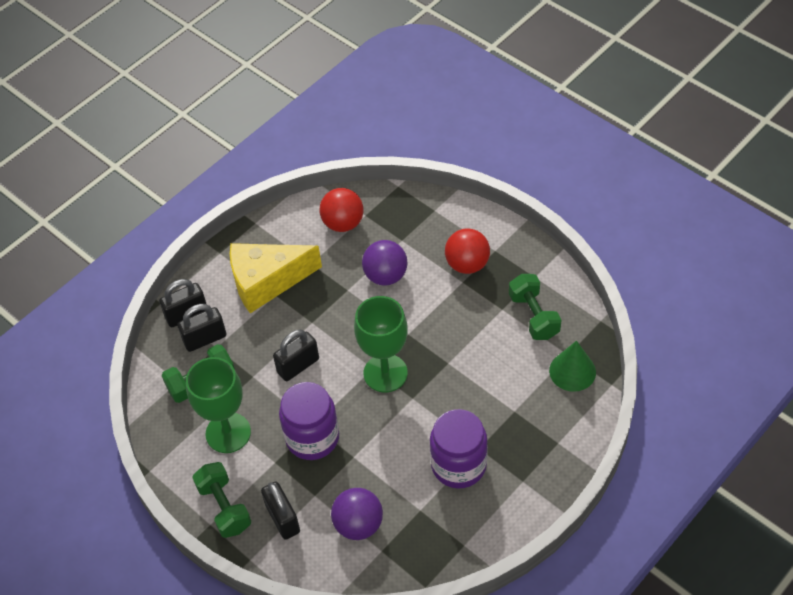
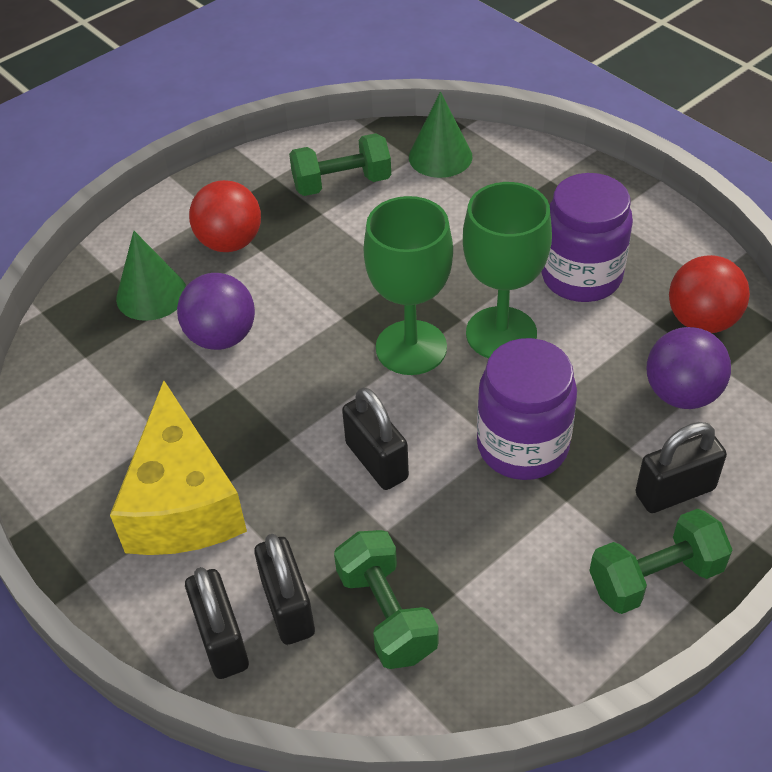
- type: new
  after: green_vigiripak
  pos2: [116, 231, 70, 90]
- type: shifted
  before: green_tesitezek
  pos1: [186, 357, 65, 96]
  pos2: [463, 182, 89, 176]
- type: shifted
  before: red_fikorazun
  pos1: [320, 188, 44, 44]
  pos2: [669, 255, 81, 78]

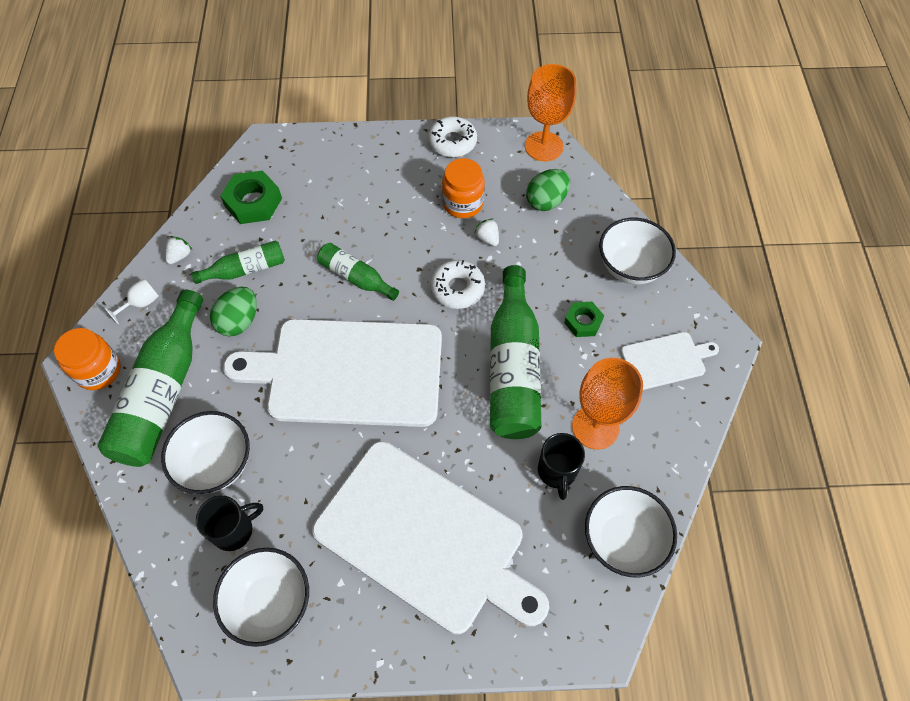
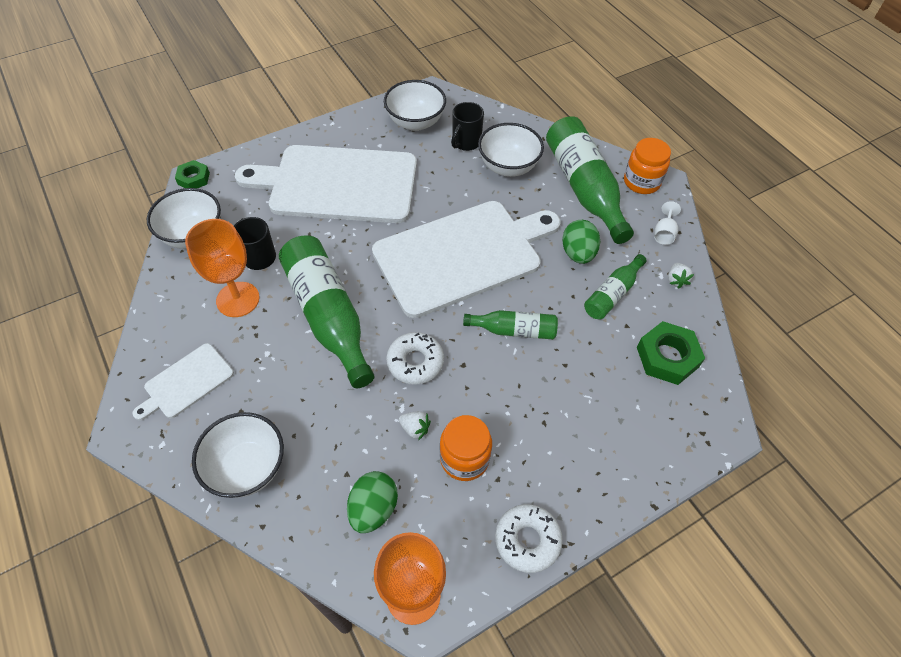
- type: shifted
  before: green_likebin
  pos1: [564, 302, 40, 35]
  pos2: [175, 160, 35, 28]

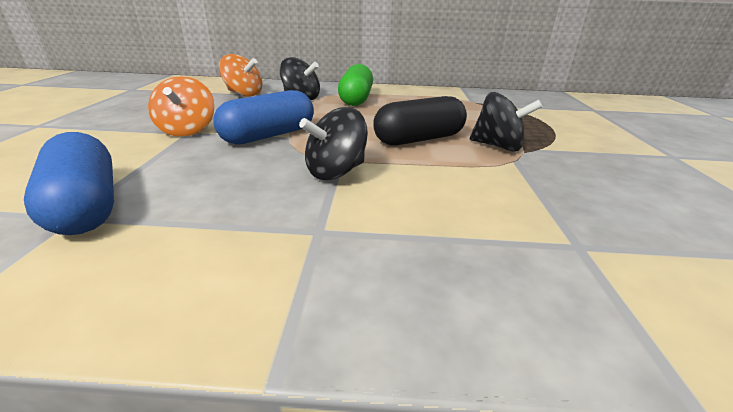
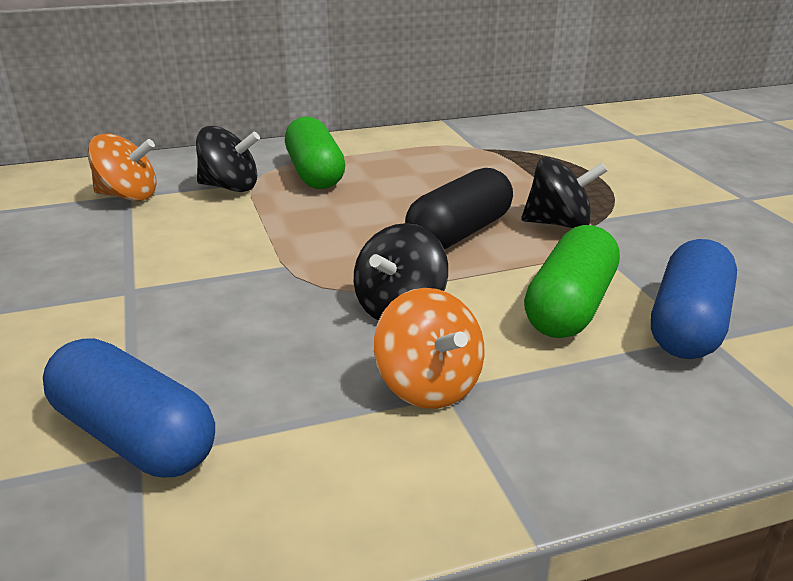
- type: new
  after: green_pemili
  pos2: [524, 225, 96, 113]
- type: shifted
  before: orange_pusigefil
  pos1: [148, 76, 67, 61]
  pos2: [374, 288, 110, 121]
- type: shifted
  before: blue_pemili
  pos1: [213, 90, 101, 55]
  pos2: [651, 239, 86, 120]

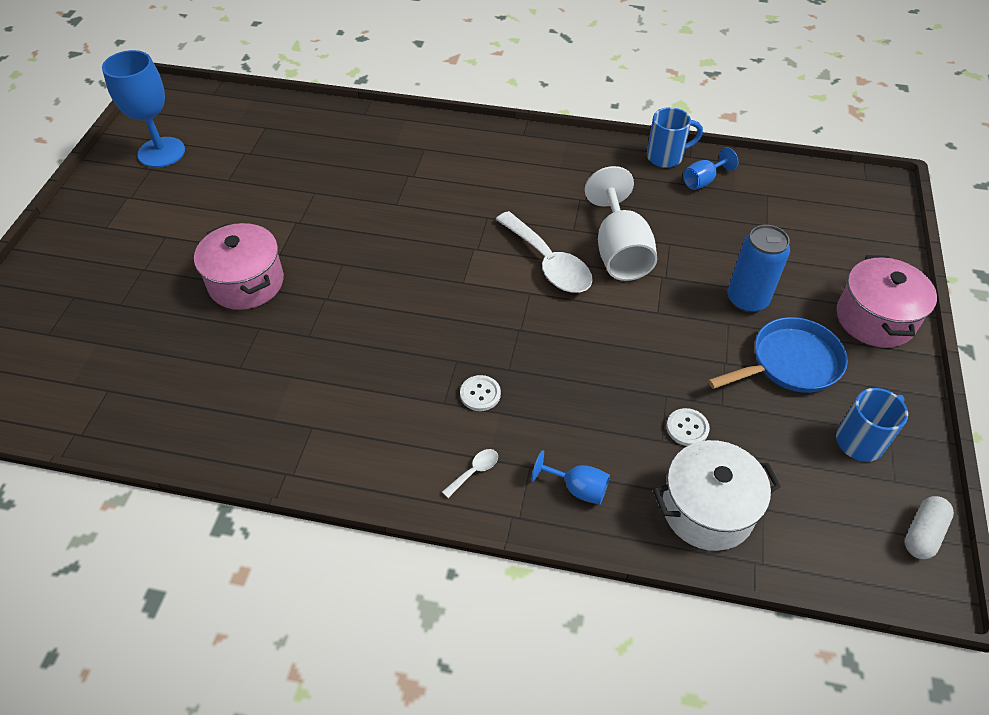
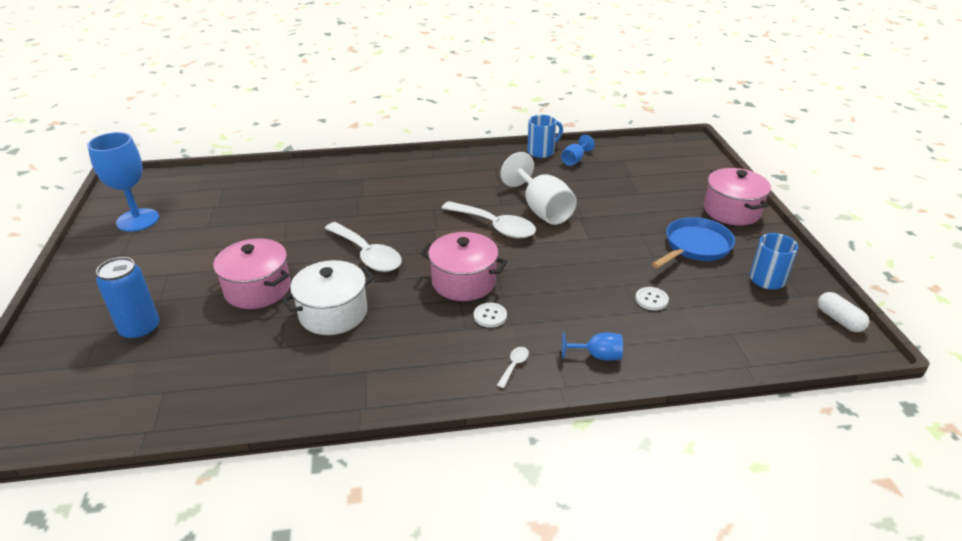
- type: new
  after: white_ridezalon
  pos2: [325, 222, 77, 50]
- type: new
  after: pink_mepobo
  pos2: [420, 232, 87, 69]
- type: shifted
  before: white_mepobo
  pos1: [653, 440, 128, 111]
  pos2: [282, 260, 93, 75]
- type: shifted
  before: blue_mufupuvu
  pos1: [727, 225, 63, 88]
  pos2: [96, 257, 63, 83]
- type: rotated
  before: white_pemili
  pos1: [905, 496, 49, 63]
  pos2: [818, 292, 52, 40]
  turn: -45

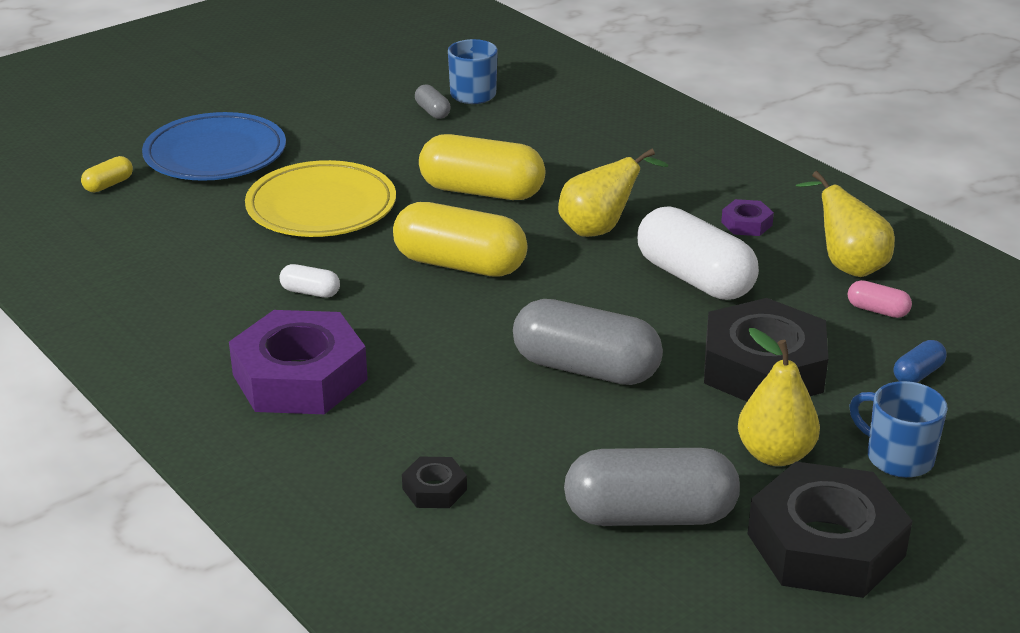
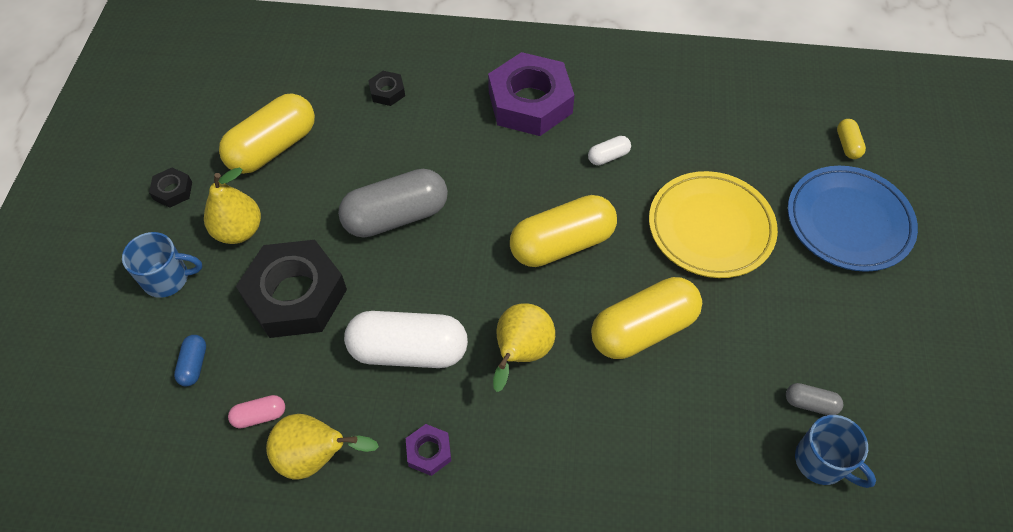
- type: repainted
  before: grey_pemili
  after: yellow_pemili
  pos1: [564, 448, 176, 78]
  pos2: [219, 93, 96, 81]
- type: scaled
  before: black_likebin
  pos1: [747, 462, 165, 136]
  pos2: [149, 167, 43, 41]
  scale: 0.43

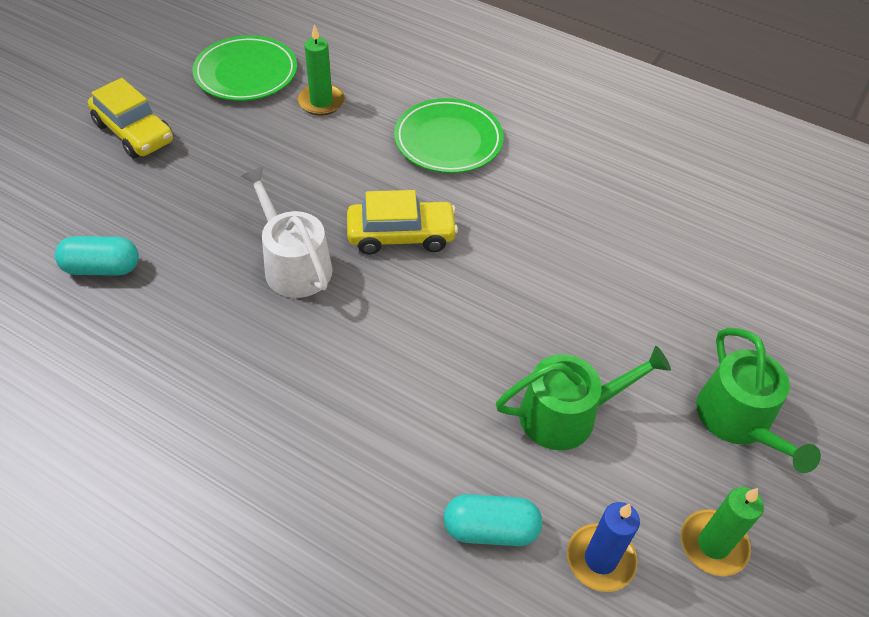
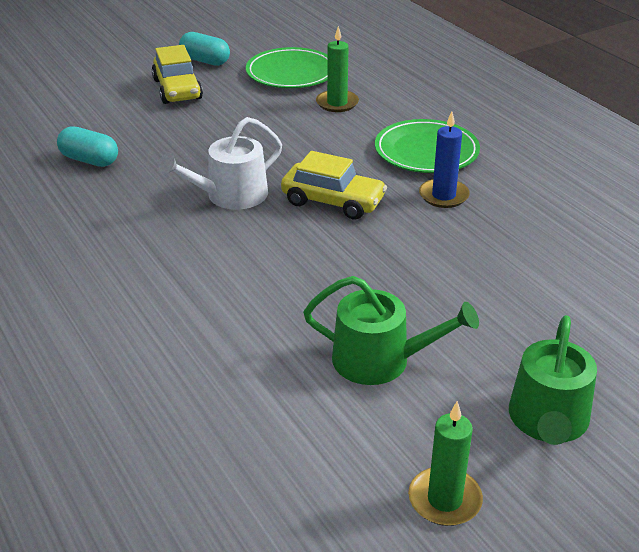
- type: shifted
  before: turquoise_pemili
  pos1: [443, 494, 99, 52]
  pos2: [179, 32, 51, 34]
- type: shifted
  before: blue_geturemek
  pos1: [567, 502, 73, 90]
  pos2: [419, 111, 51, 97]
- type: rotated
  before: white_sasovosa
  pos1: [241, 167, 91, 131]
  pos2: [158, 117, 124, 93]
  turn: -120

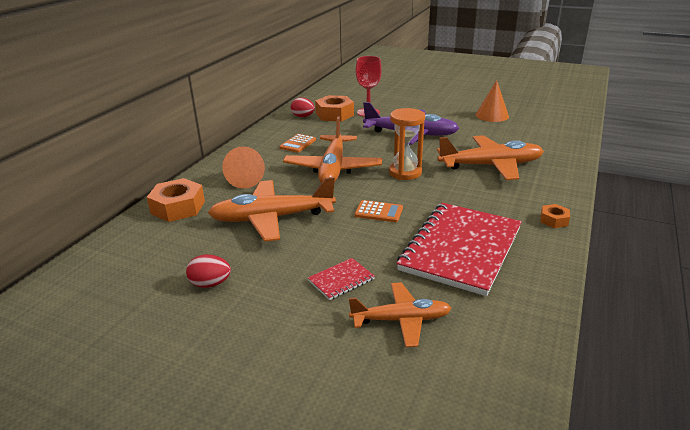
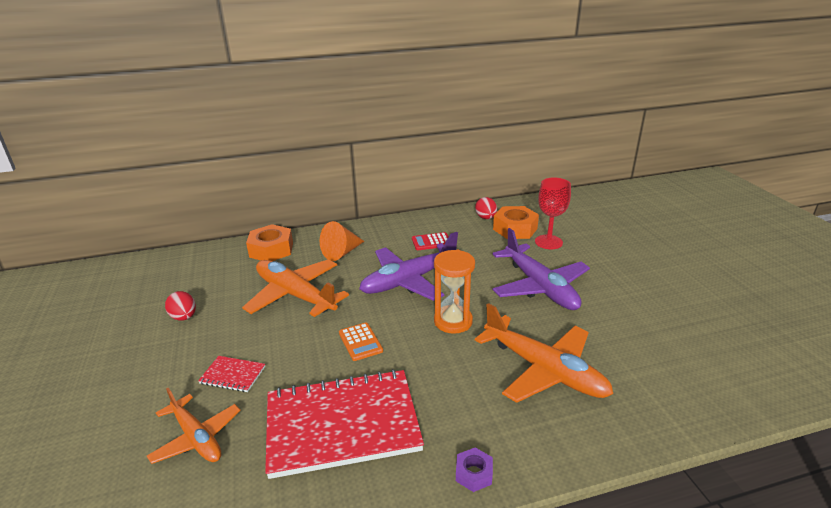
- type: gone
  before: orange_vigiripak
  pos1: [476, 80, 33, 42]
- type: repainted
  before: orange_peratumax
  after: red_peratumax
  pos1: [279, 134, 37, 19]
  pos2: [412, 232, 37, 18]
- type: repainted
  before: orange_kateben
  after: purple_kateben
  pos1: [283, 116, 99, 67]
  pos2: [359, 232, 99, 69]
- type: repainted
  before: orange_likebin
  after: purple_likebin
  pos1: [541, 204, 29, 24]
  pos2: [456, 448, 37, 44]

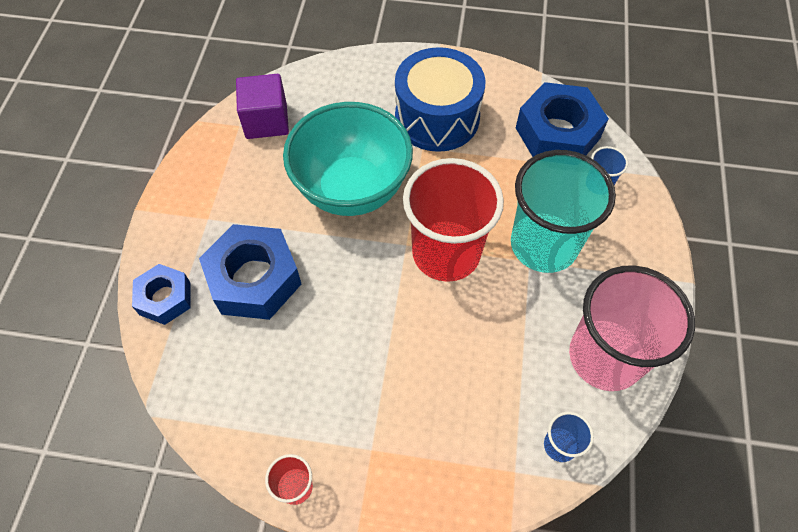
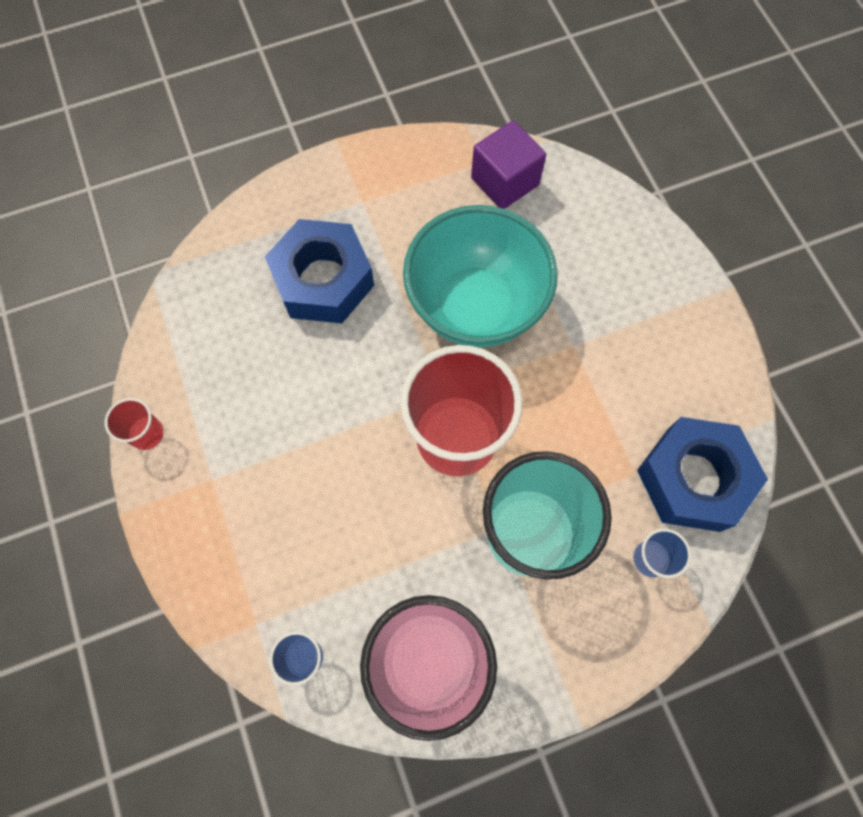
- type: gone
  before: blue_likebin
  pos1: [132, 264, 59, 61]
- type: gone
  before: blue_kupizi
  pos1: [395, 47, 91, 105]

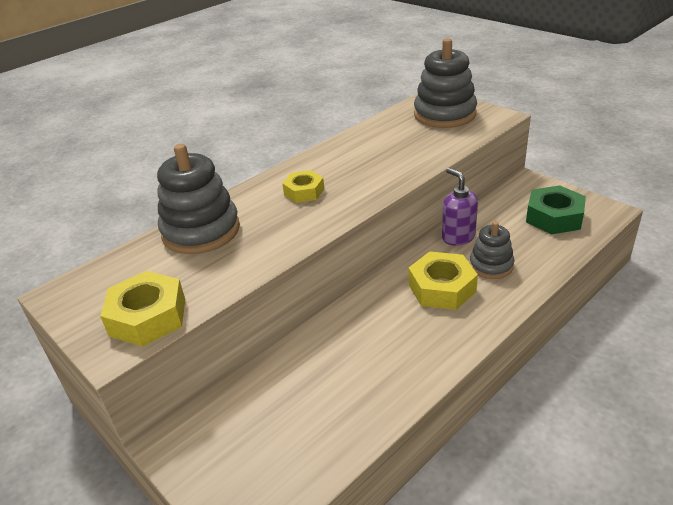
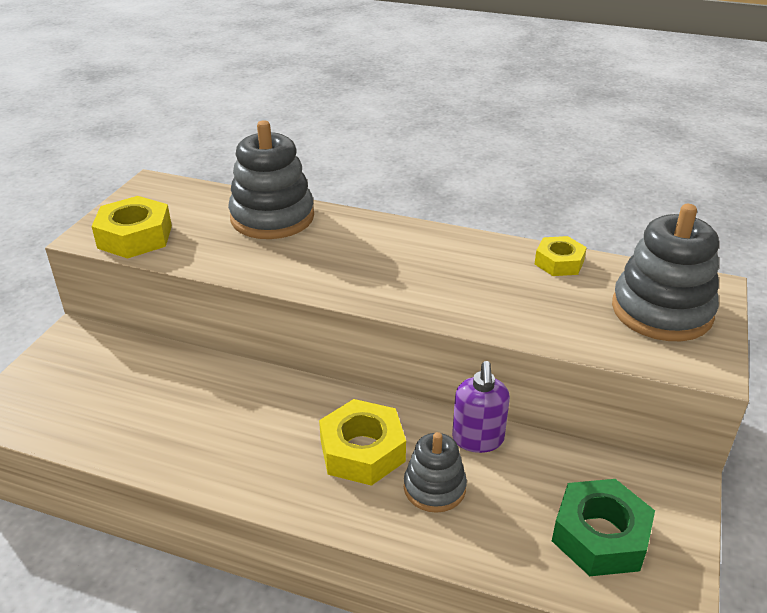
- type: shifted
  before: yellow_likebin
  pos1: [282, 170, 42, 33]
  pos2: [535, 236, 52, 40]
- type: rotated
  before: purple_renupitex
  pos1: [442, 168, 36, 78]
  pos2: [452, 361, 58, 92]
  turn: 150

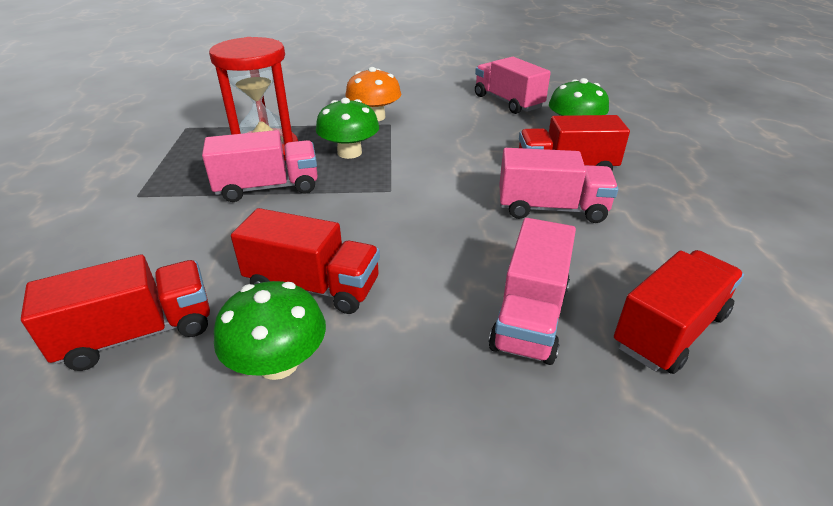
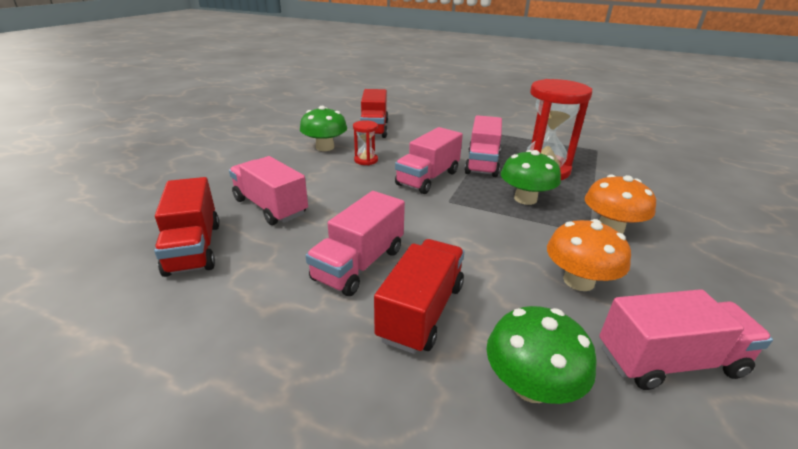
- type: new
  after: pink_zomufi
  pos2: [395, 127, 68, 67]
- type: new
  after: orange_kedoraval
  pos2: [547, 219, 84, 72]
- type: swapped
  before: red_zomufi
  after: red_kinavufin
  pos1: [231, 208, 149, 106]
  pos2: [353, 120, 25, 45]

